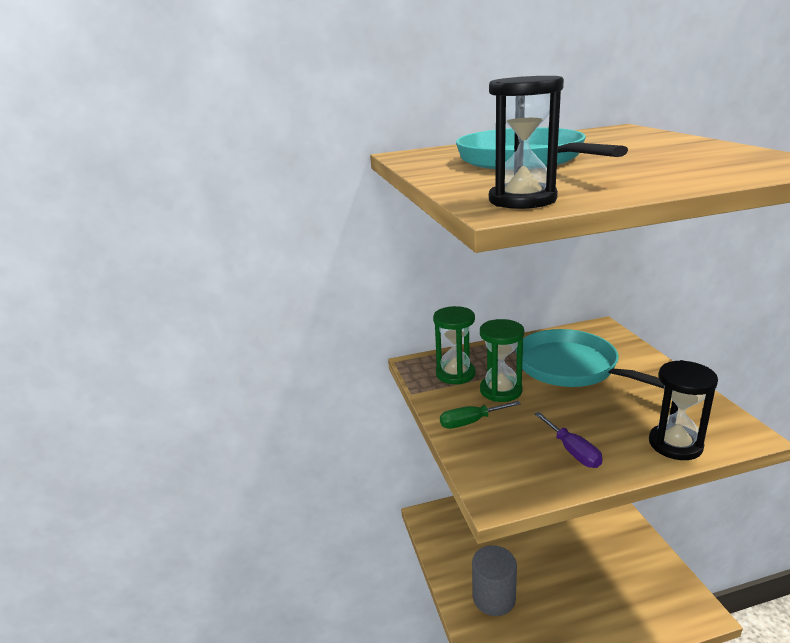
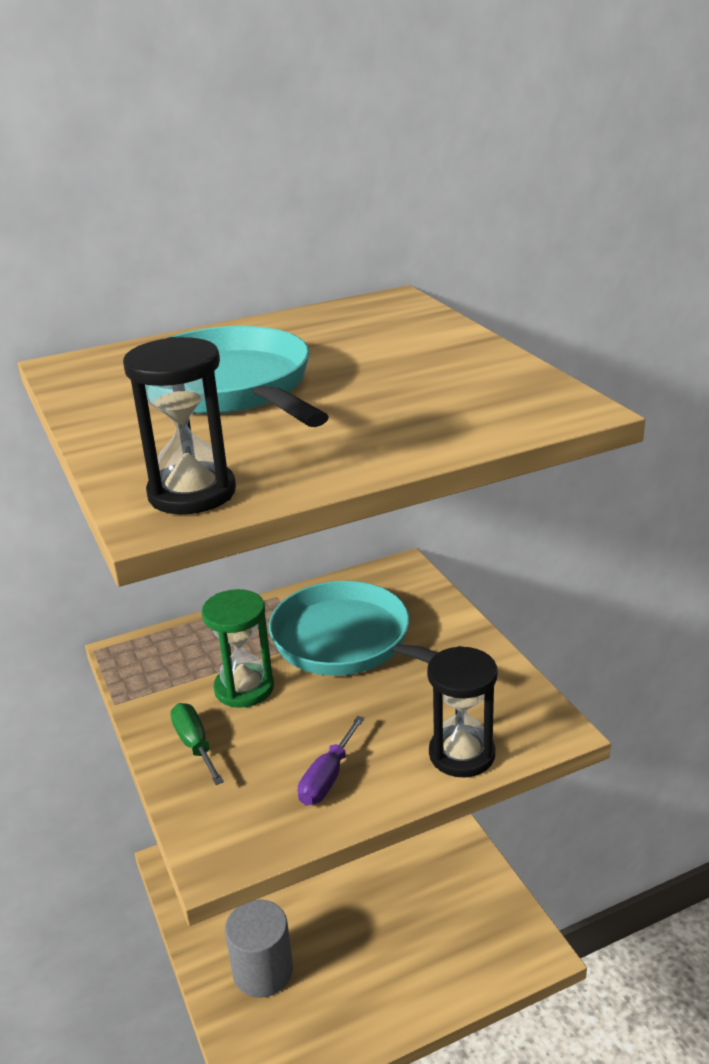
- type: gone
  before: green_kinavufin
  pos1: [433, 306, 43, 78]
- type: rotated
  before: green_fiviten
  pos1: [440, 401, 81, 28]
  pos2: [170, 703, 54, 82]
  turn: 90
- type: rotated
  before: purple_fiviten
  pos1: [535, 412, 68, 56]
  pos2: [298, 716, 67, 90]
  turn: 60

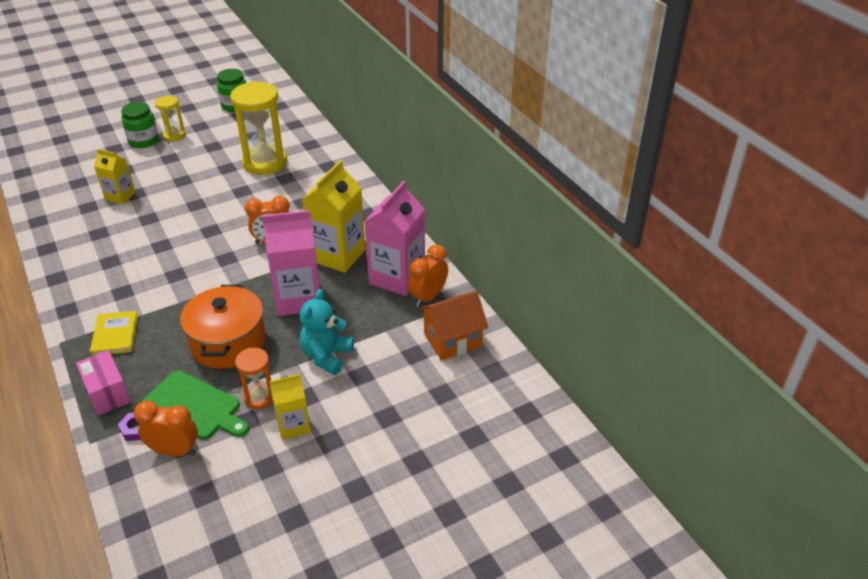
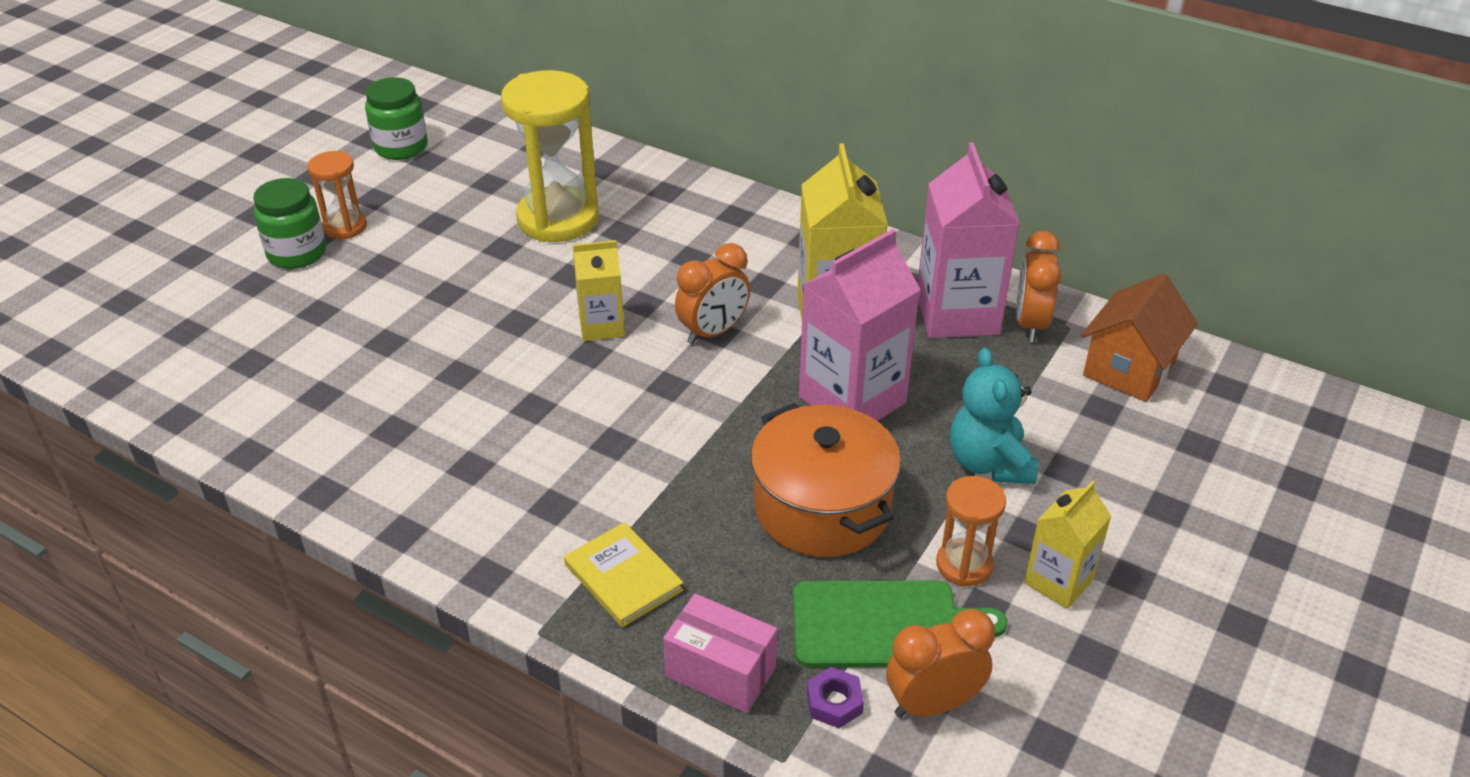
- type: shifted
  before: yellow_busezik
  pos1: [94, 149, 42, 55]
  pos2: [573, 240, 52, 101]
- type: repainted
  before: yellow_kinavufin
  after: orange_kinavufin
  pos1: [155, 96, 31, 46]
  pos2: [307, 151, 60, 88]

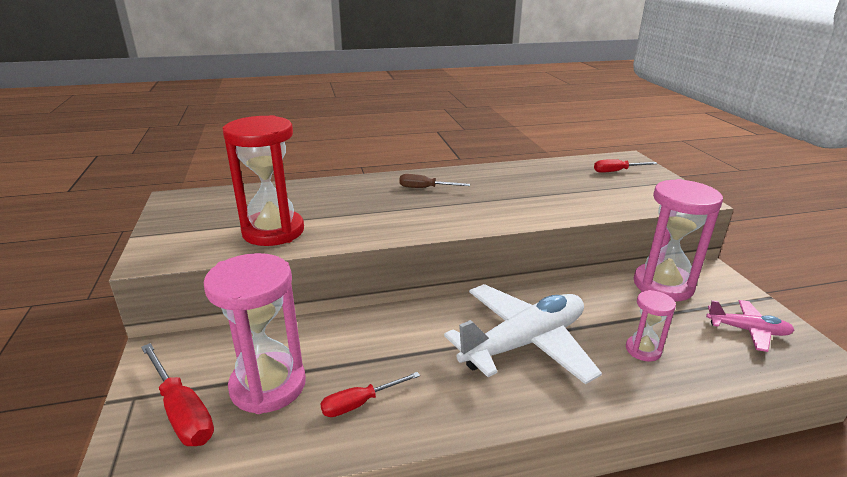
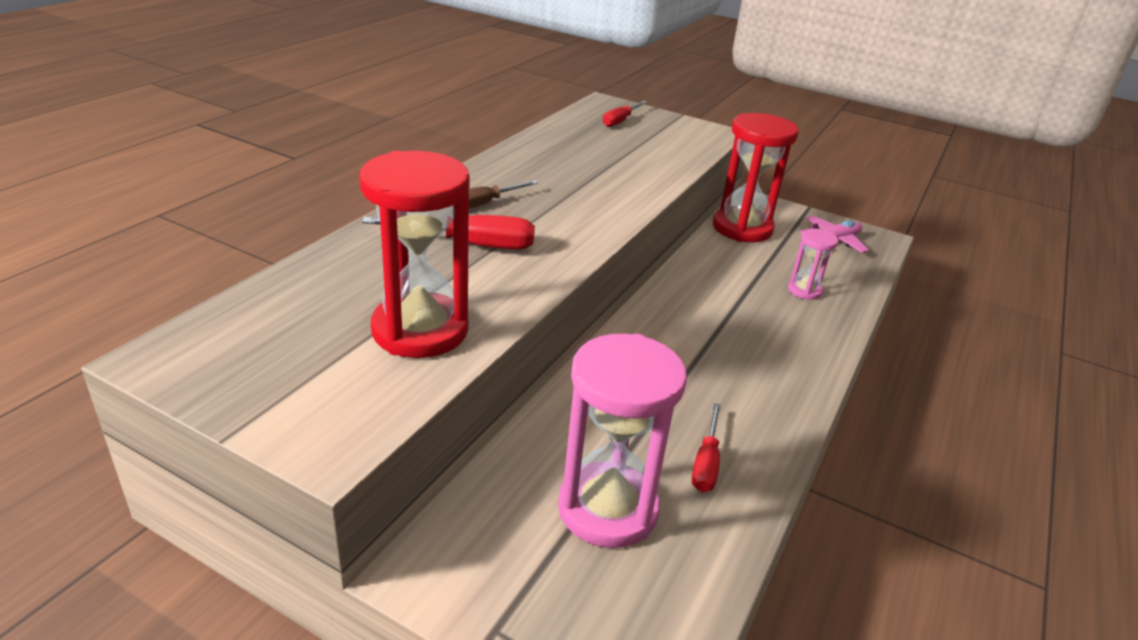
- type: gone
  before: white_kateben
  pos1: [444, 284, 158, 100]
- type: shifted
  before: red_fiviten
  pos1: [141, 343, 73, 103]
  pos2: [362, 215, 173, 35]
- type: repainted
  before: pink_kinavufin
  after: red_kinavufin
  pos1: [634, 179, 89, 122]
  pos2: [713, 113, 86, 129]

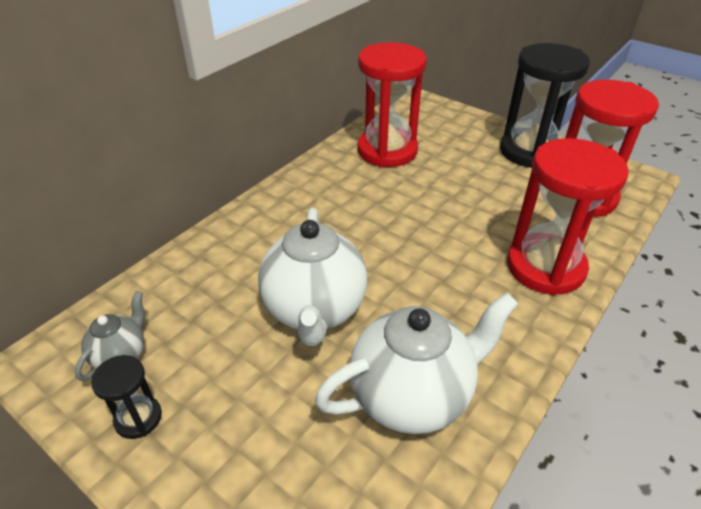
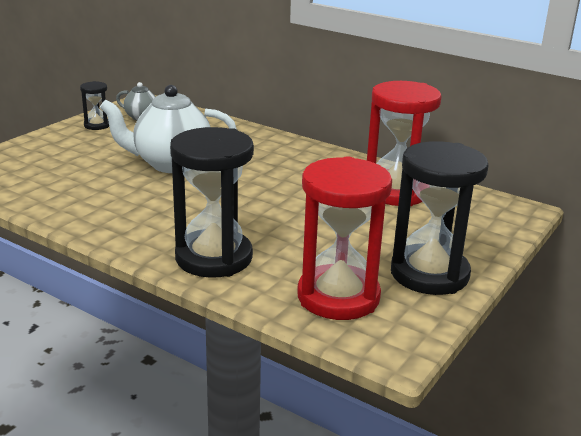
- type: gone
  before: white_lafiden
  pos1: [315, 292, 203, 142]
- type: repainted
  before: red_kinavufin
  after: black_kinavufin
  pos1: [507, 138, 122, 157]
  pos2: [170, 127, 84, 151]

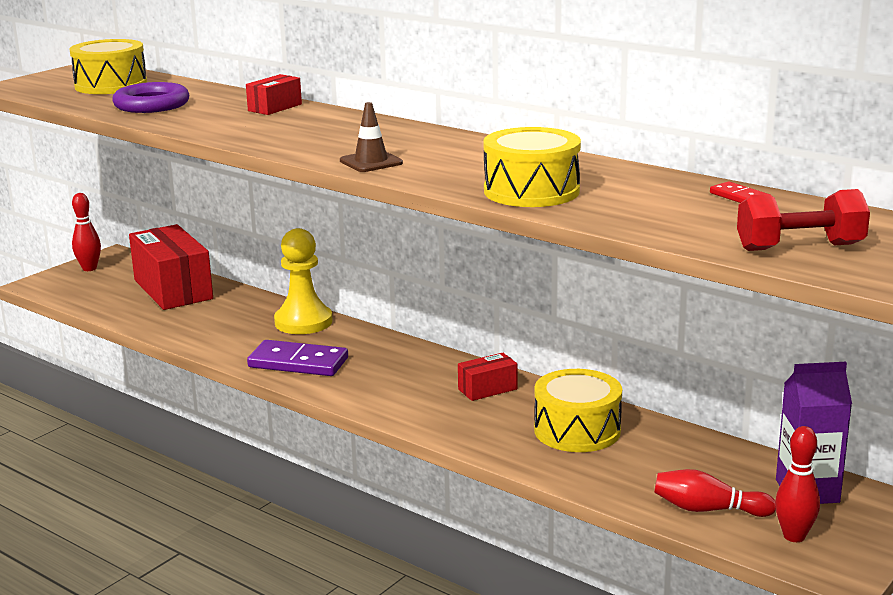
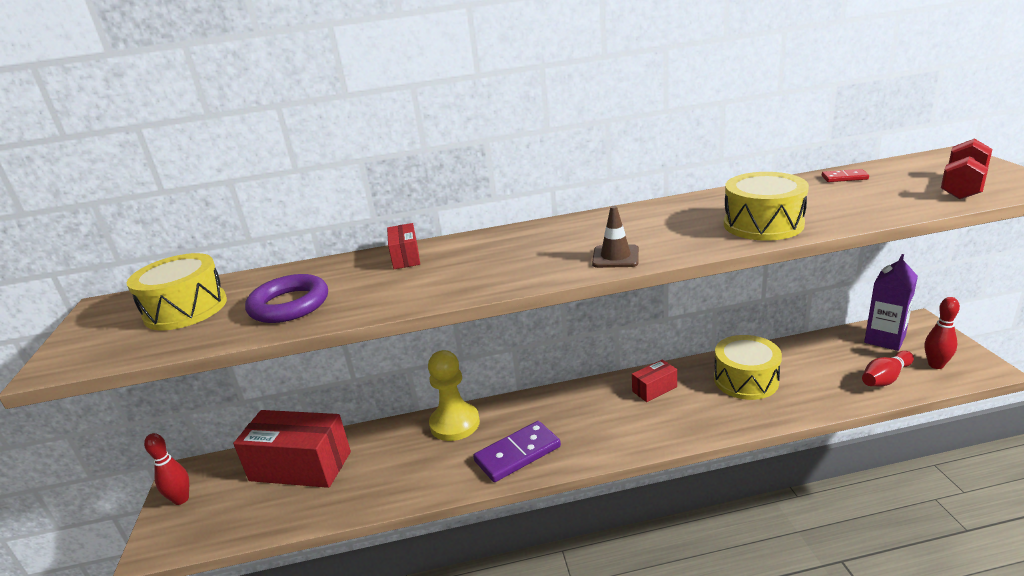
- type: rotated
  before: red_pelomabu
  pos1: [458, 353, 59, 48]
  pos2: [632, 359, 45, 43]
  turn: 45

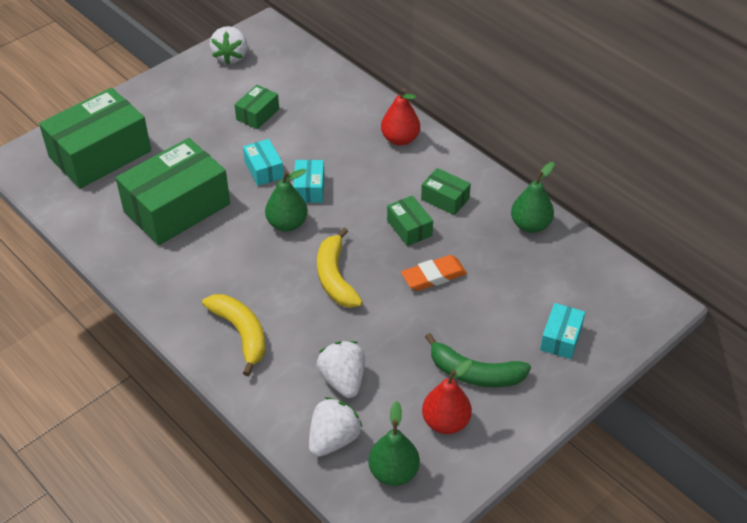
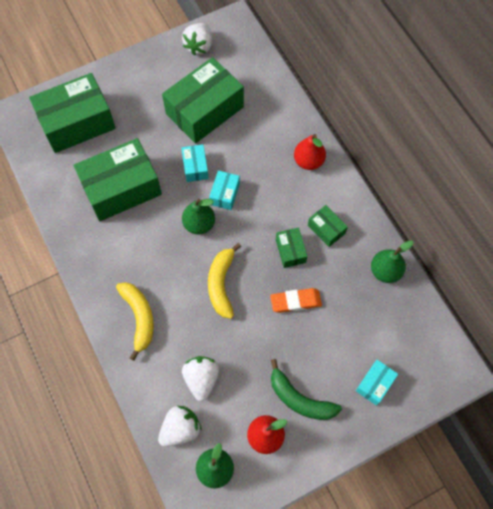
- type: scaled
  before: green_pelomabu
  pos1: [234, 85, 45, 44]
  pos2: [162, 57, 82, 86]
  scale: 2.18

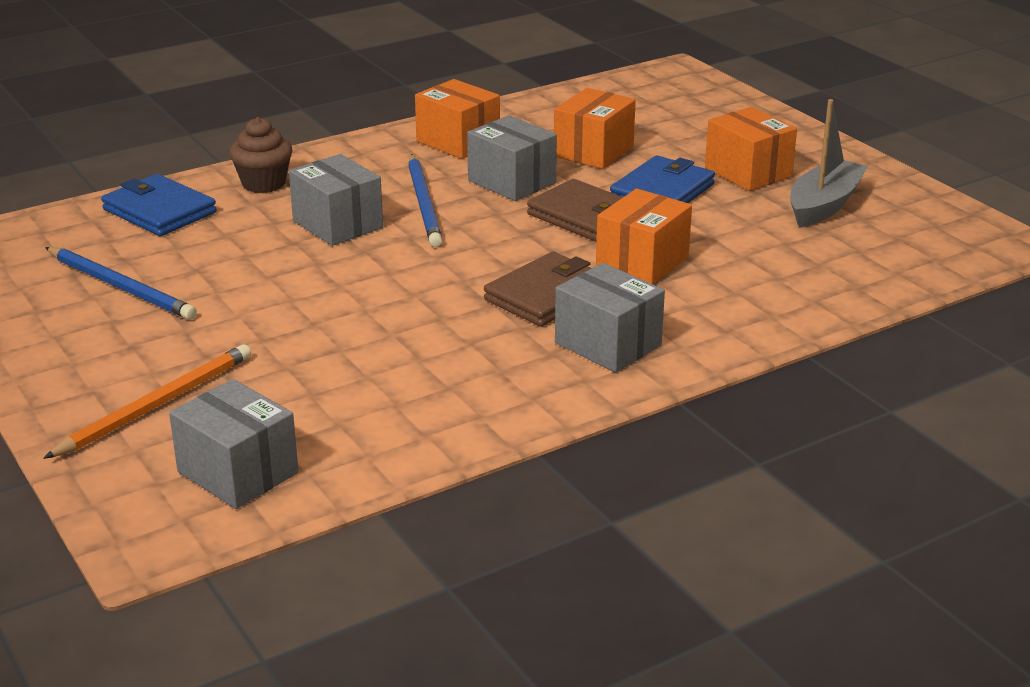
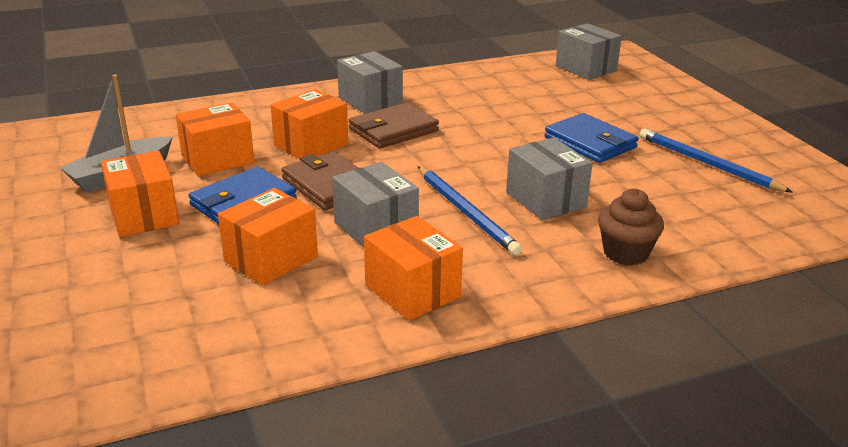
- type: gone
  before: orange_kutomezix
  pos1: [43, 344, 208, 115]
- type: new
  after: orange_pelomabu
  pos2: [176, 102, 78, 74]
- type: shifted
  before: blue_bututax
  pos1: [101, 174, 116, 62]
  pos2: [545, 113, 93, 50]
- type: rotated
  before: blue_kutomezix
  pos1: [408, 154, 35, 93]
  pos2: [418, 166, 104, 89]
  turn: 150

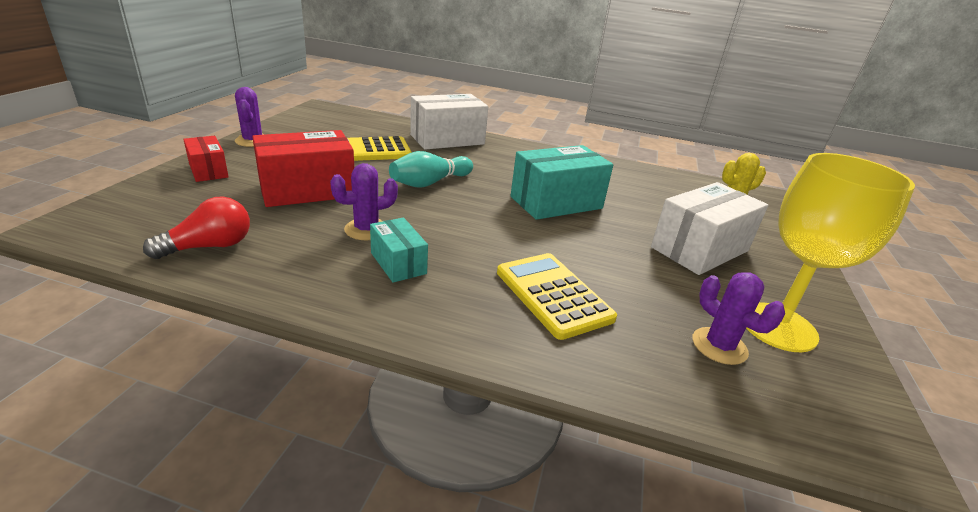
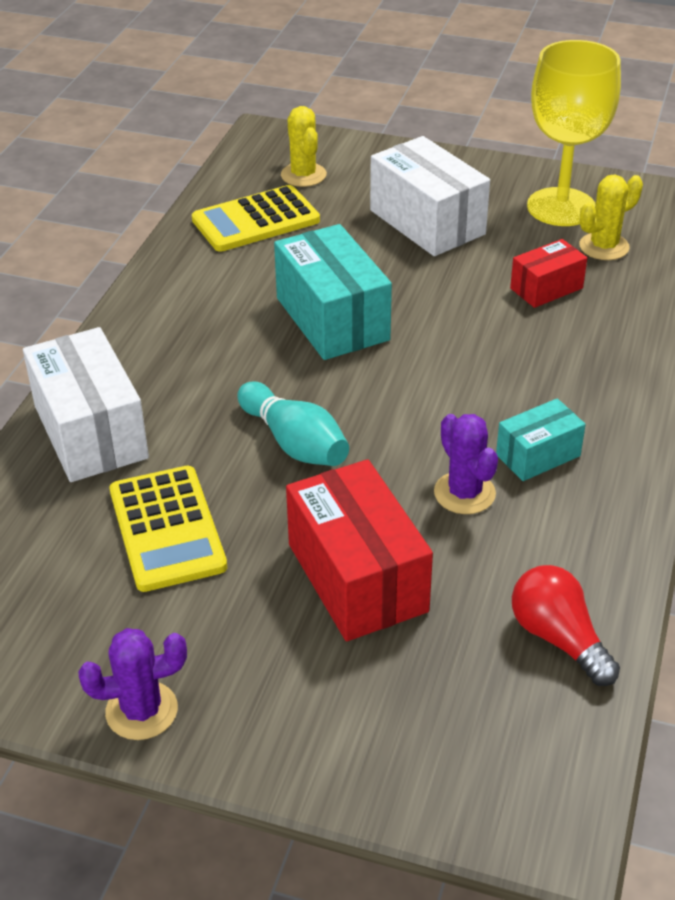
- type: shifted
  before: red_pelomabu
  pos1: [183, 136, 46, 46]
  pos2: [510, 239, 77, 69]
- type: shifted
  before: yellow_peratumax
  pos1: [497, 253, 120, 87]
  pos2: [192, 185, 128, 67]
- type: repainted
  before: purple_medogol
  after: yellow_medogol
  pos1: [693, 272, 92, 93]
  pos2: [579, 175, 64, 85]

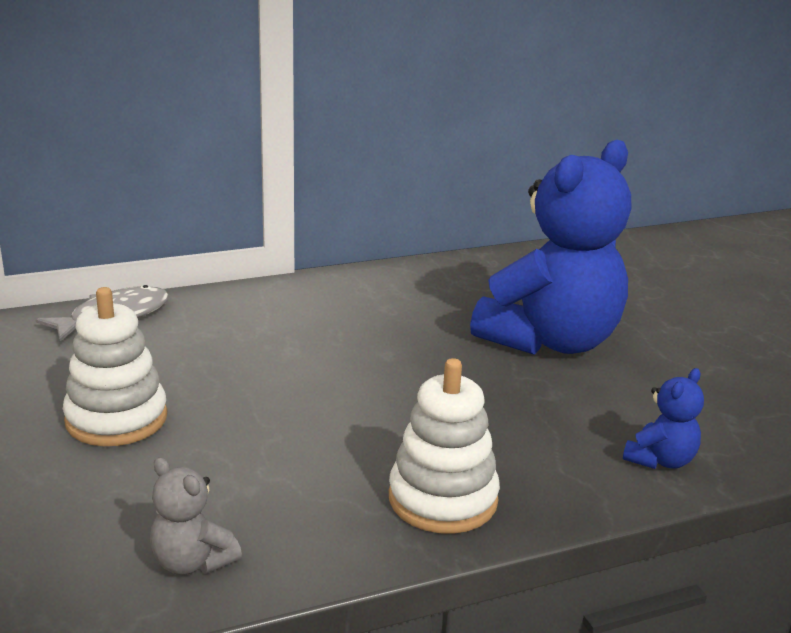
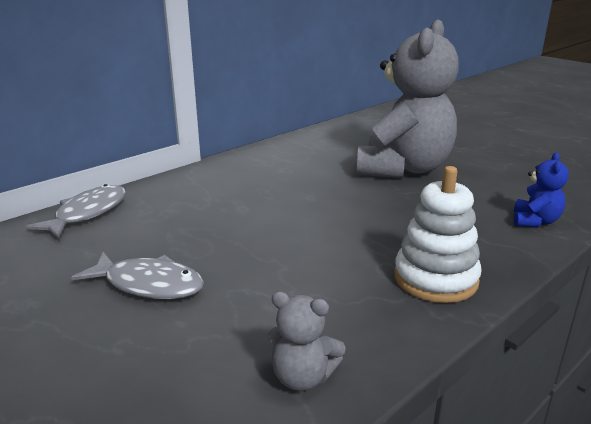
- type: swapped
  before: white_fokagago
  after: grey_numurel
  pos1: [63, 287, 104, 159]
  pos2: [71, 252, 133, 47]
- type: repainted
  before: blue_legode
  after: grey_legode
  pos1: [470, 140, 161, 215]
  pos2: [357, 19, 102, 159]

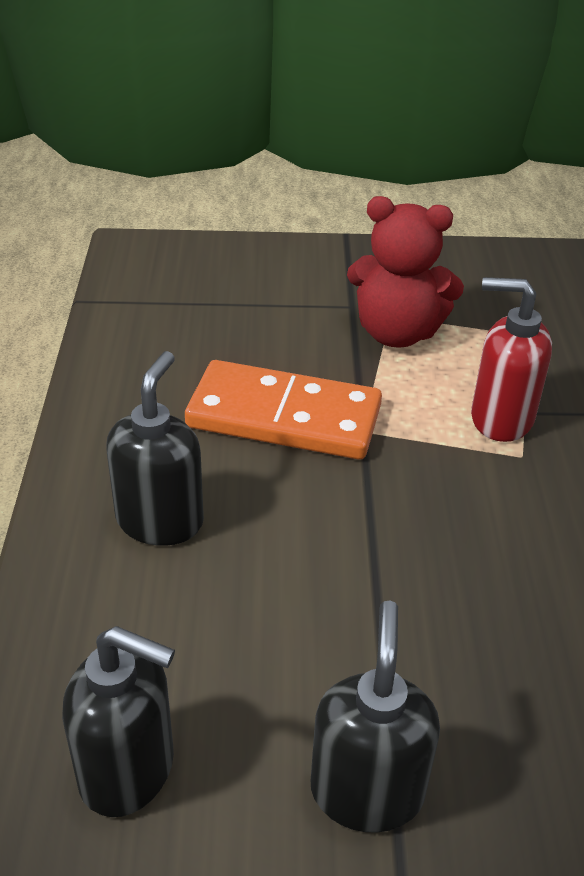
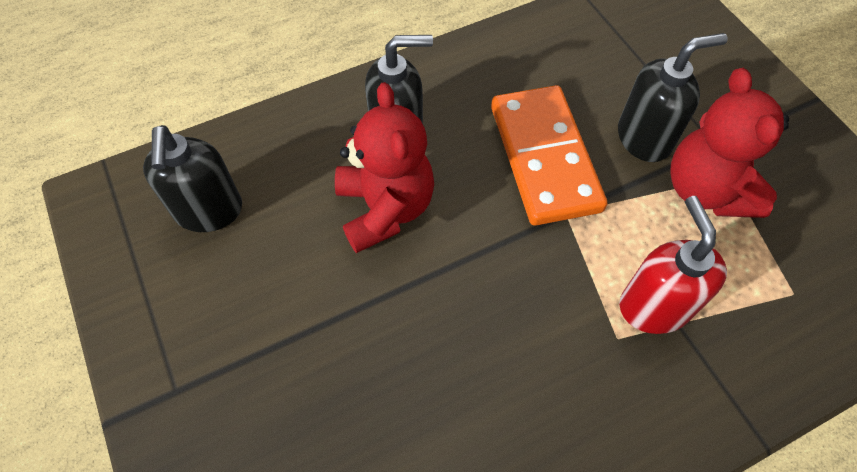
- type: new
  after: red_legode
  pos2: [335, 82, 99, 171]
- type: shifted
  before: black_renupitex
  pos1: [311, 600, 129, 233]
  pos2: [618, 33, 110, 129]

